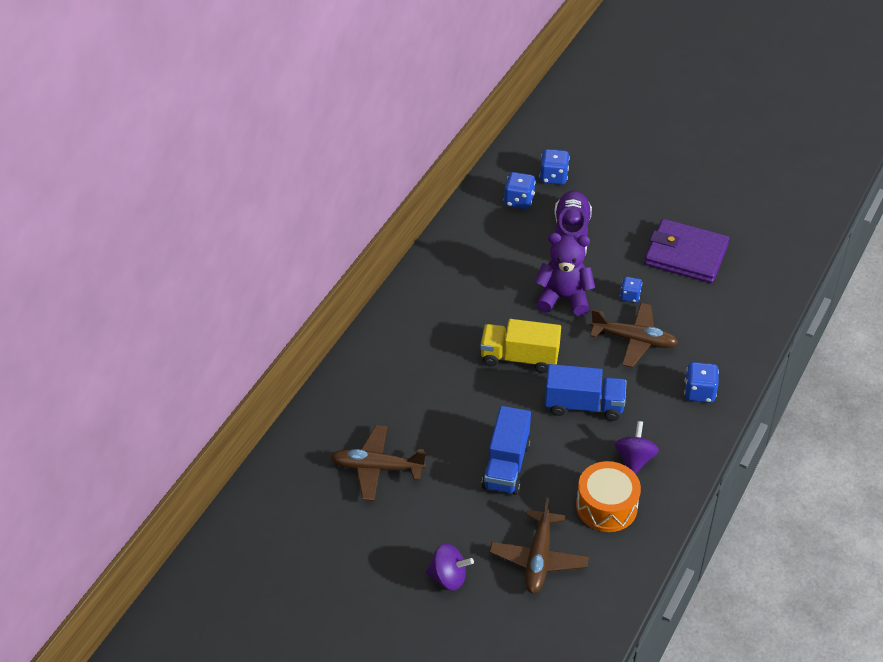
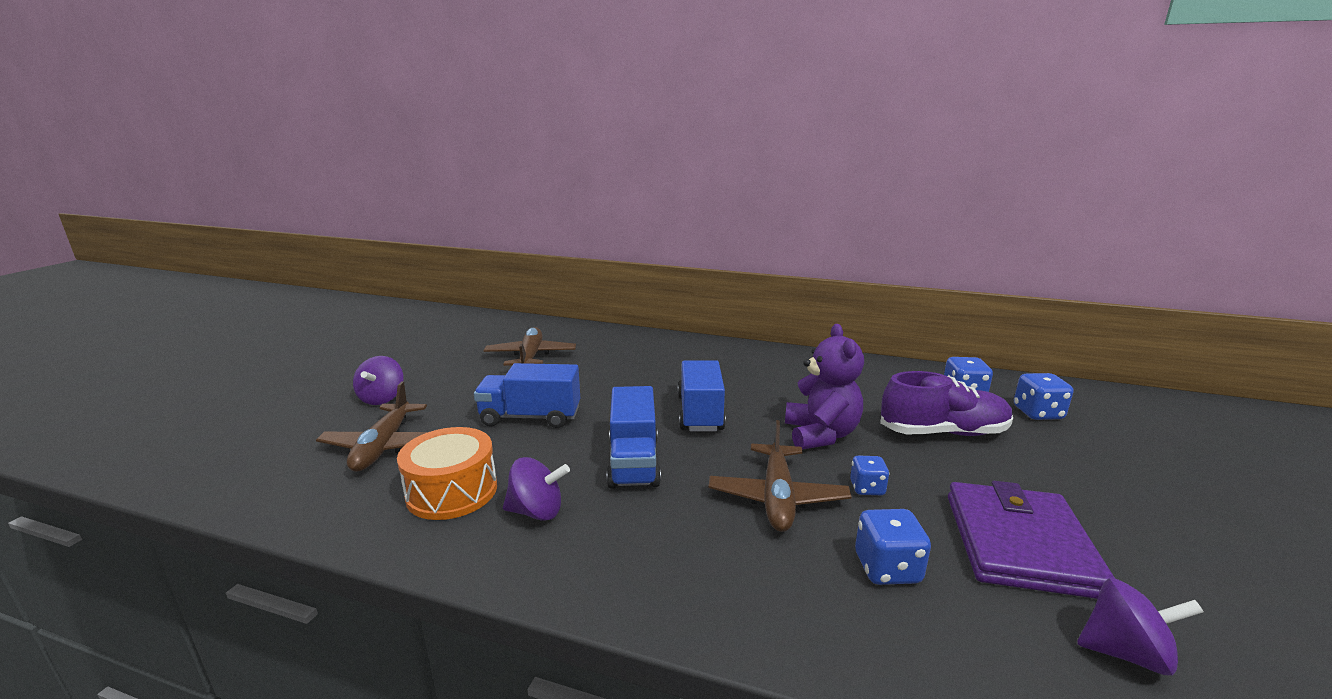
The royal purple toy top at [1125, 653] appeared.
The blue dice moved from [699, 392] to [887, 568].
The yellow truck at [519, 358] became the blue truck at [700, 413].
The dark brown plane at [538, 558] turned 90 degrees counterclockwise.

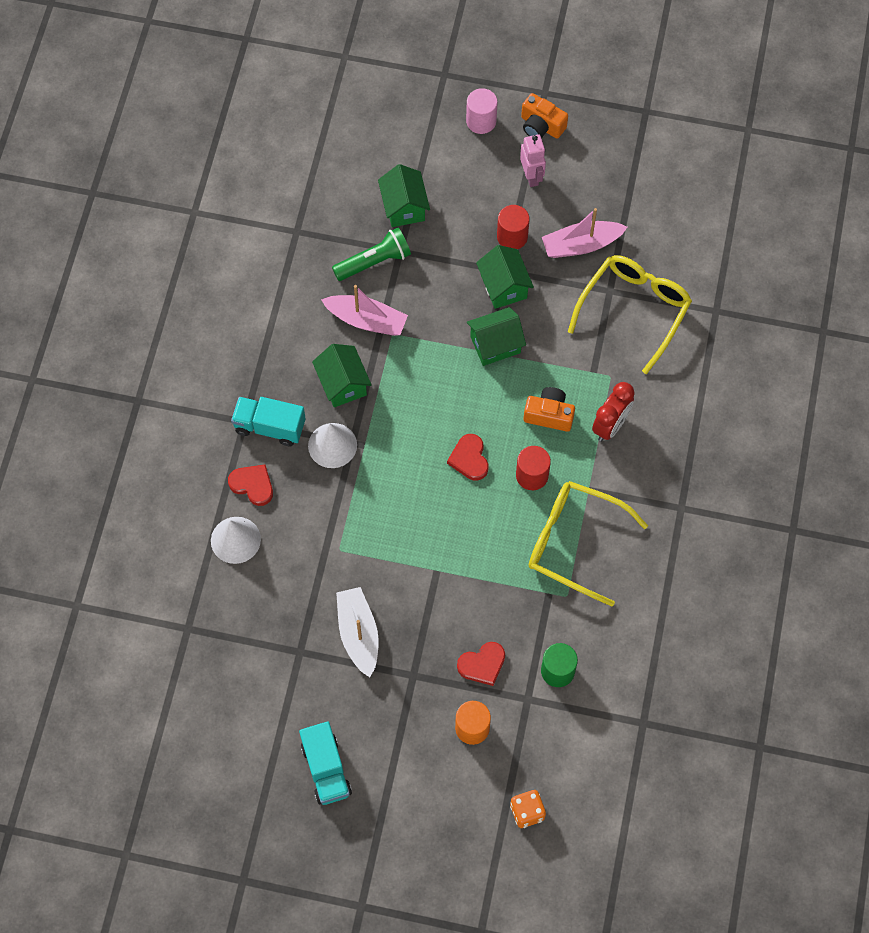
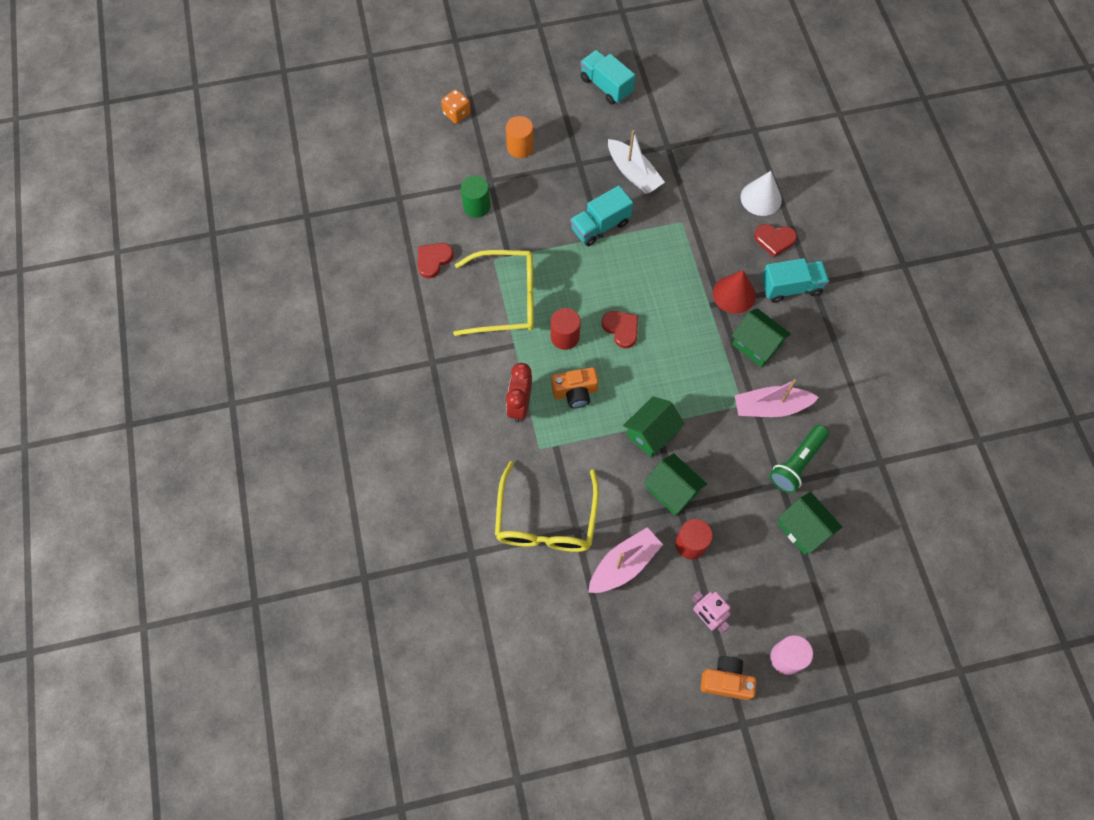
The teal truck at [600, 226] appeared.
The scarlet love heart moved from [482, 664] to [433, 260].
The snow-white solid cone at [332, 445] became the scarlet solid cone at [734, 294].

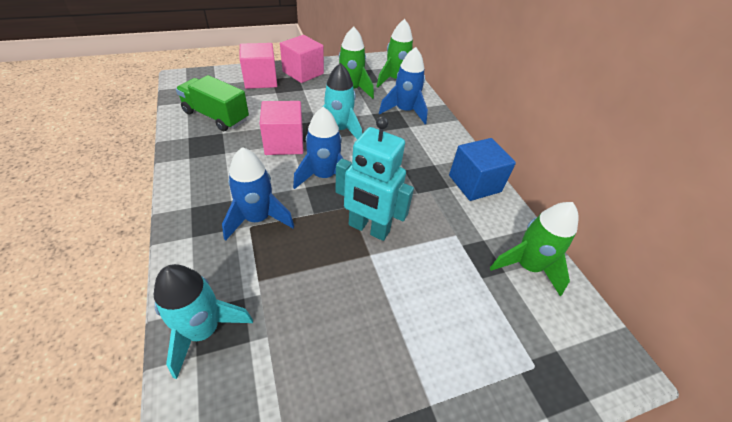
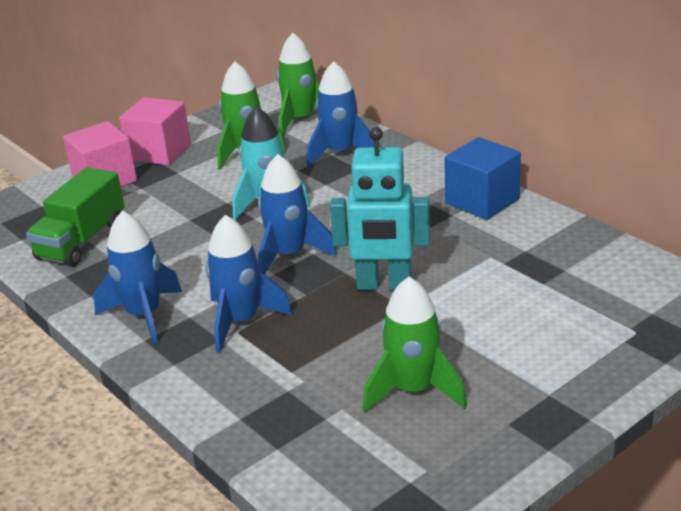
The teal spaceship at [203, 330] disappeared.
The rose-pink solid cube at [284, 143] disappeared.
The blue spaceship at [144, 315] appeared.
The leaf-green spaceship moved from [527, 266] to [413, 390].
The leaf-green truck at [216, 116] turned 75 degrees counterclockwise.

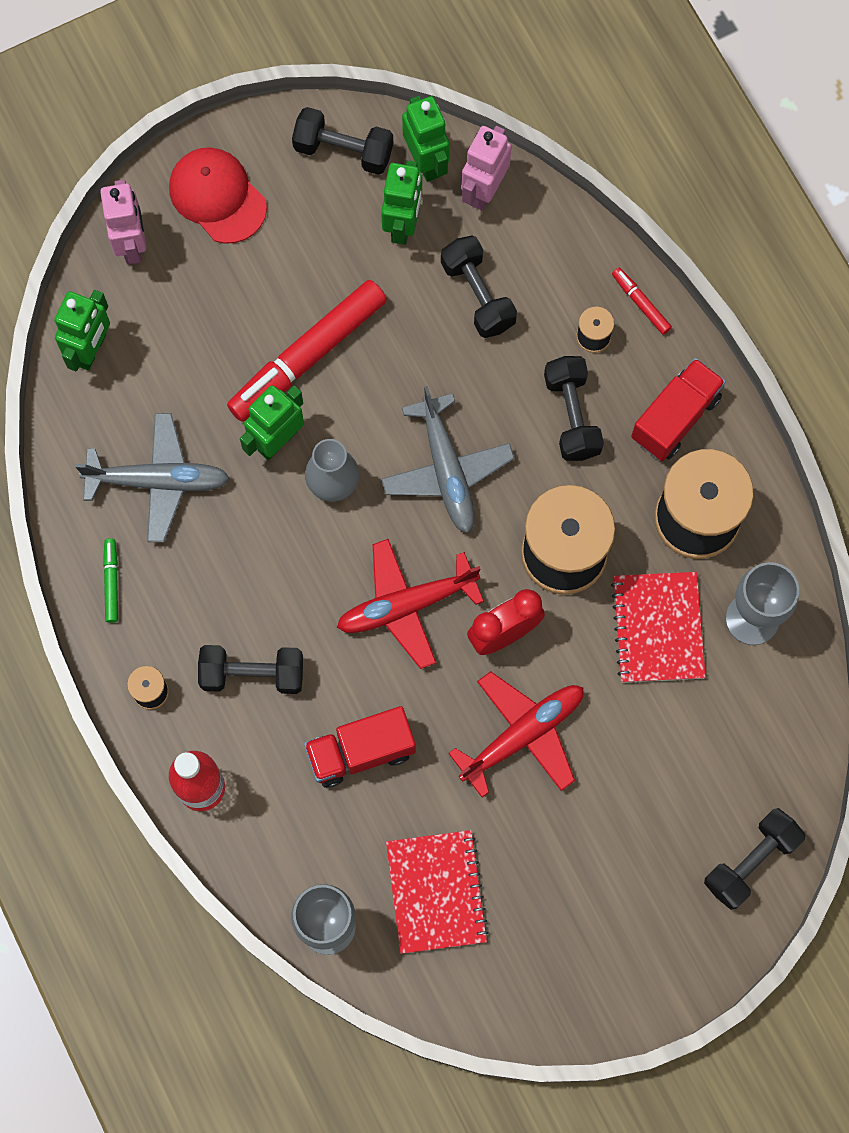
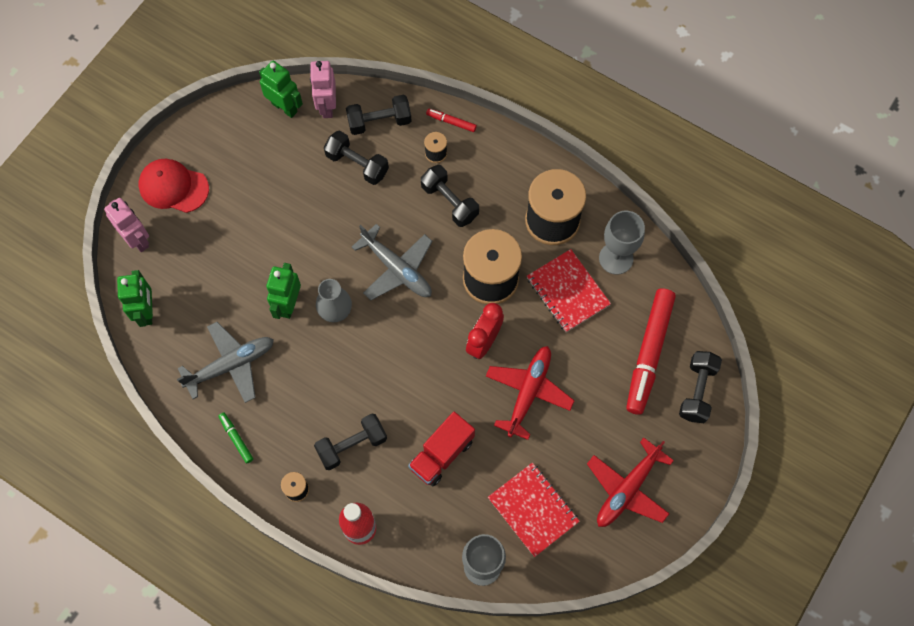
The leaf-green robot at [403, 225] disappeared.
The scarlet truck at [675, 418] disappeared.
The scarlet felt pen moved from [309, 355] to [649, 353].
The jet-black free weight moved from [343, 150] to [379, 122].
The scarlet plane moved from [407, 605] to [627, 488].

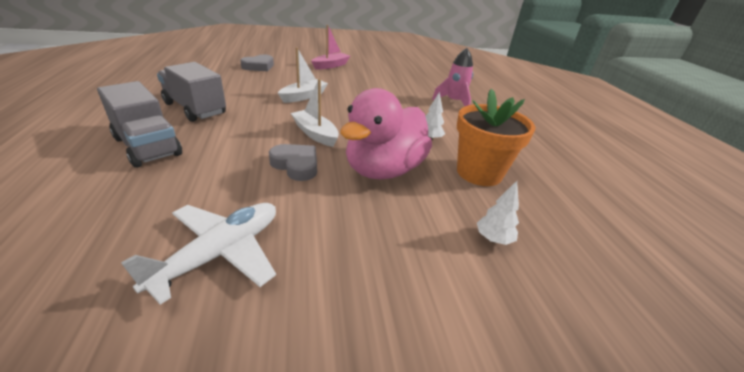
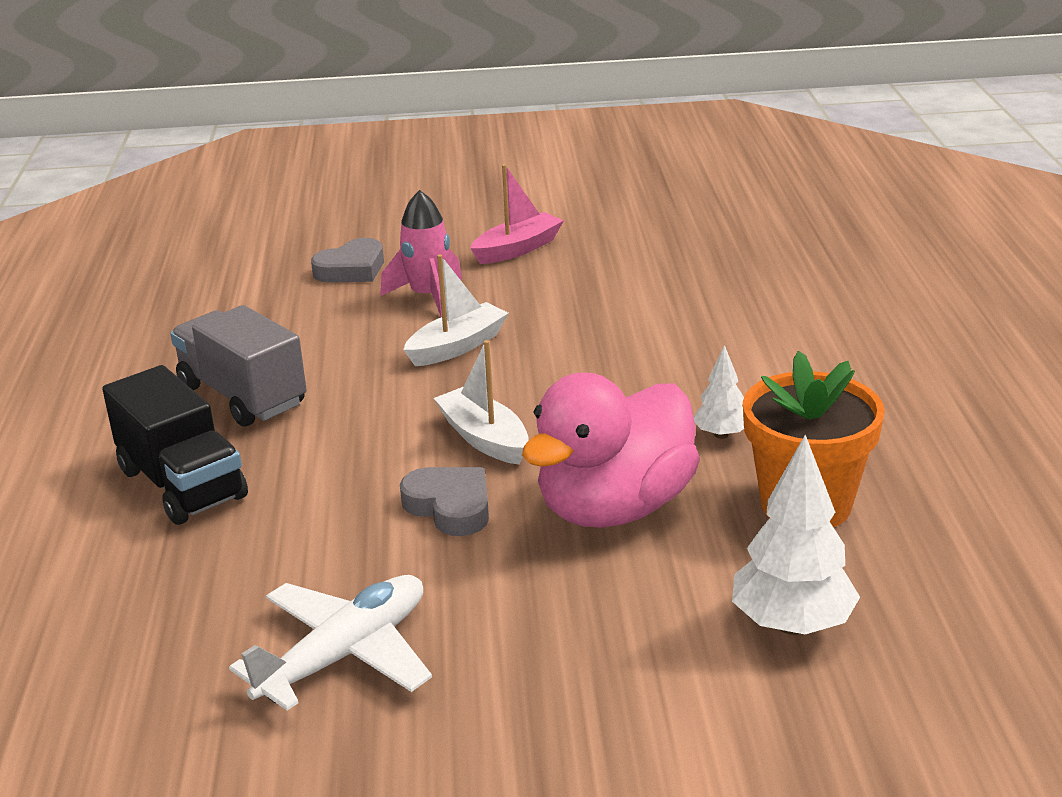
The rose-pink spaceship moved from [454, 102] to [428, 296].
The grey truck at [148, 146] became the jet-black truck at [182, 484].
The snow-white toy tree at [493, 239] changed to 1.81 times the size.

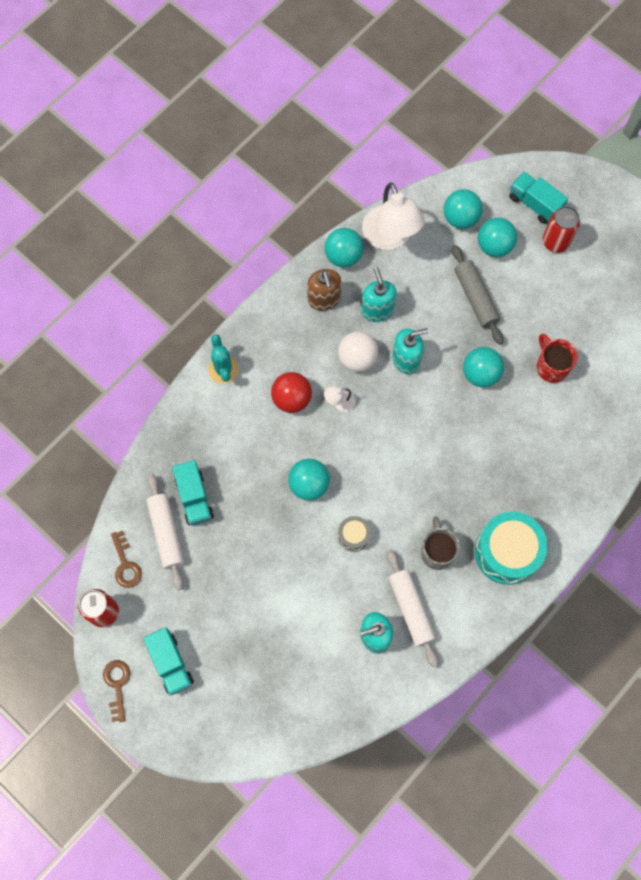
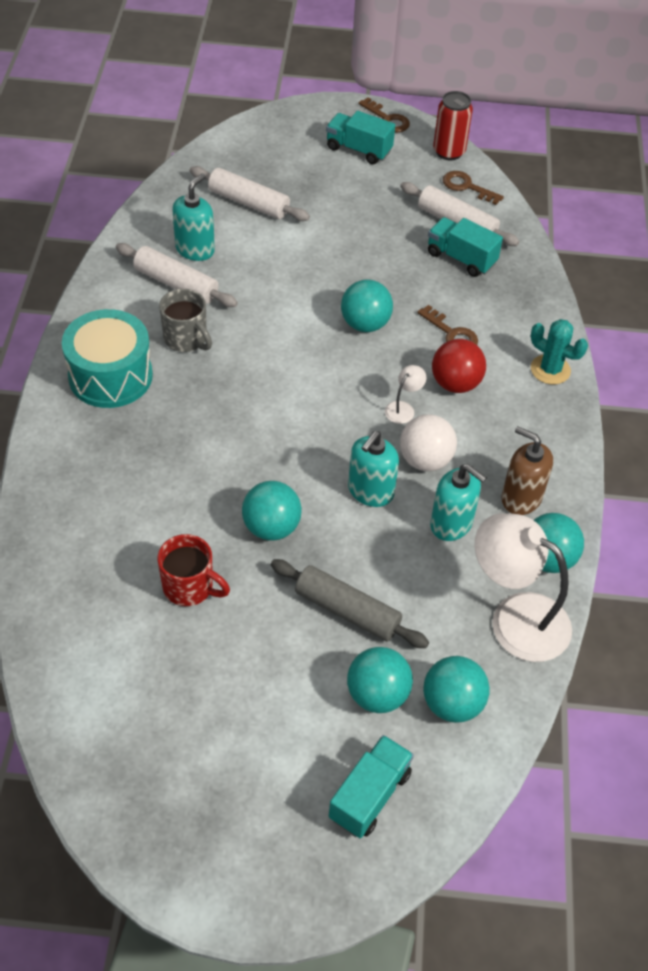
The grey snare drum at [353, 536] disappeared.
The scarlet tin at [555, 242] disappeared.
The snow-white pastry roller at [248, 202] appeared.
The dark brown door key at [451, 333] appeared.
The teal truck at [534, 204] turned 60 degrees counterclockwise.

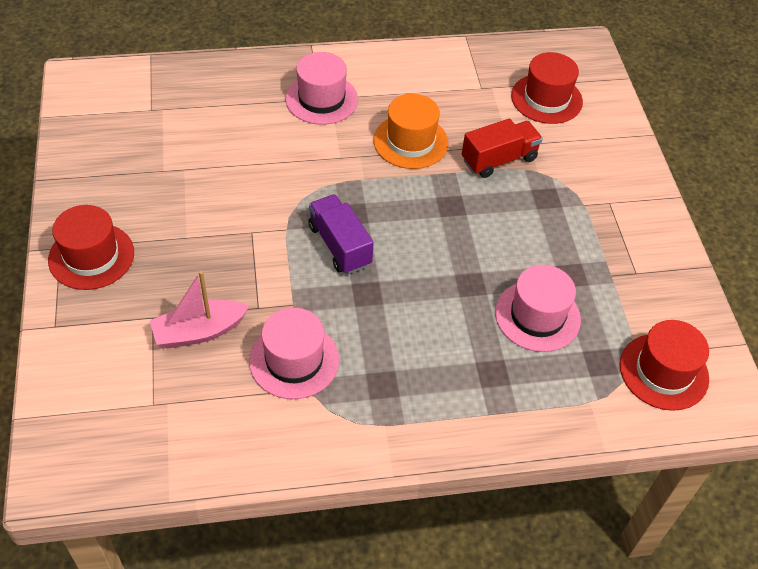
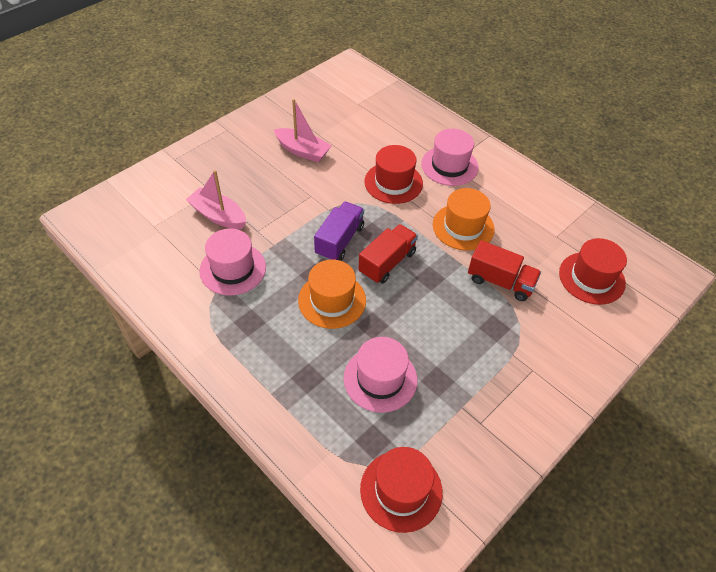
The rose-pink boat at [302, 151] appeared.
The orange-coloured hat at [332, 300] appeared.
The scarlet truck at [387, 263] appeared.
The scarlet hat moved from [91, 256] to [393, 182].

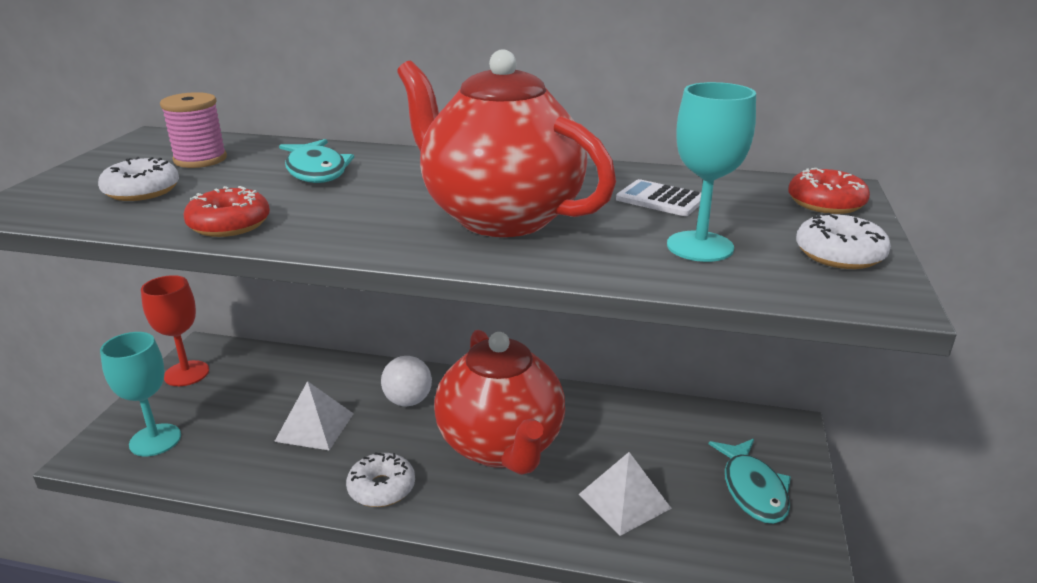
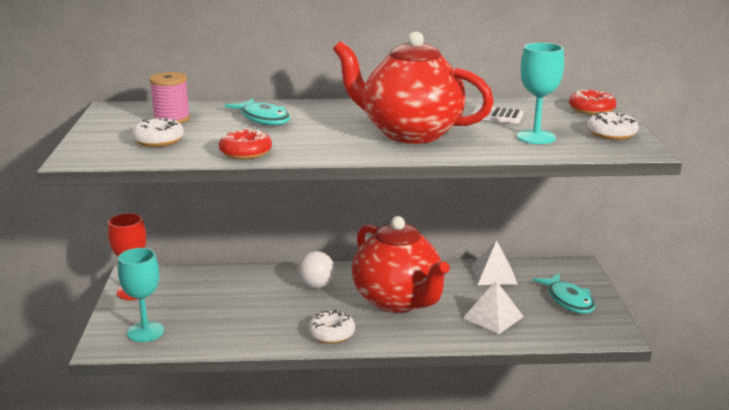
The snow-white pyramid shape moved from [315, 427] to [494, 275].

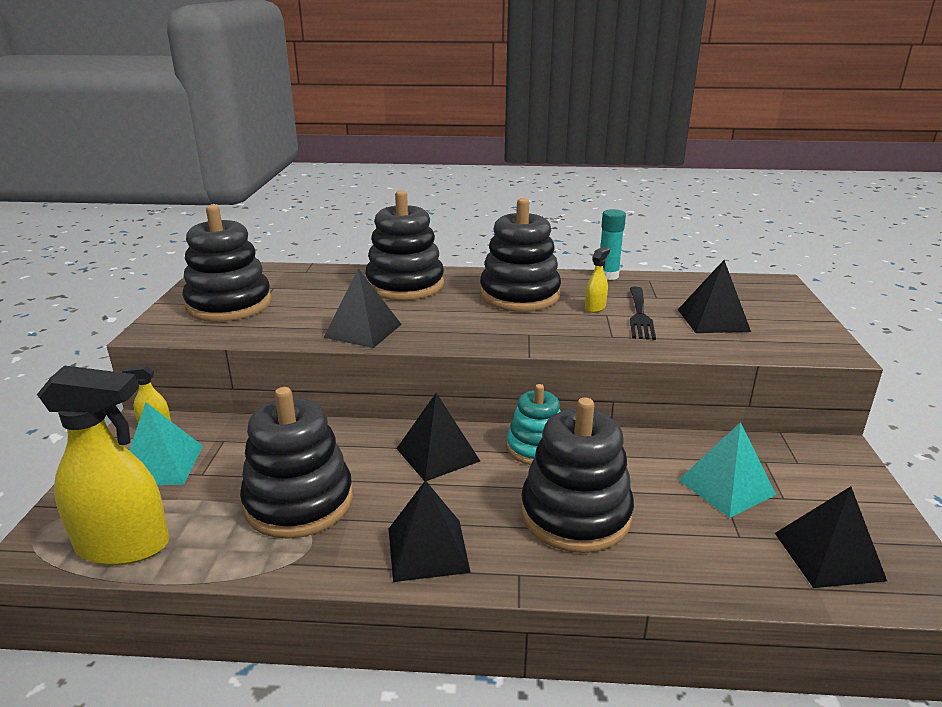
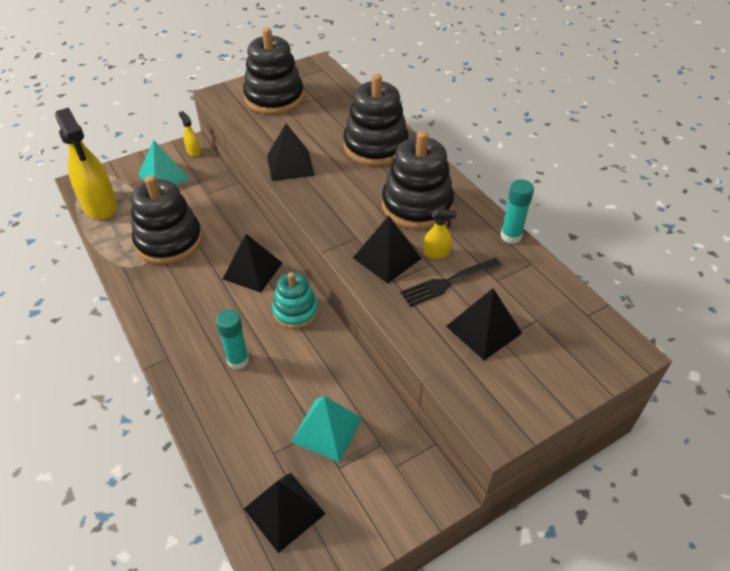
The jet-black pyramid shape moved from [428, 549] to [387, 258].
The jet-black stacking rings at [575, 514] was replaced by the teal stick of glue at [238, 360].

